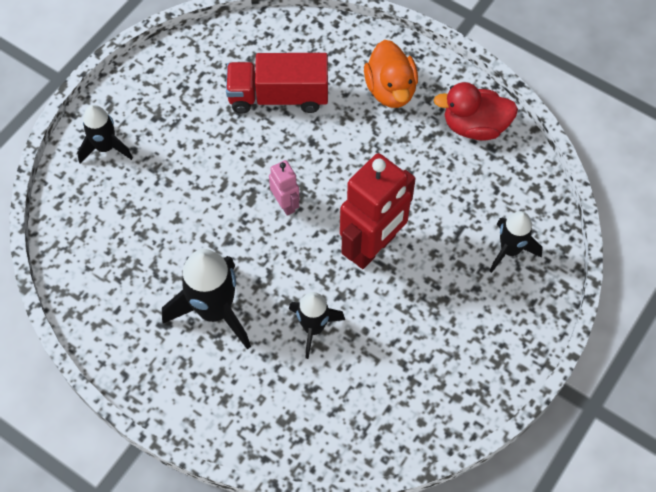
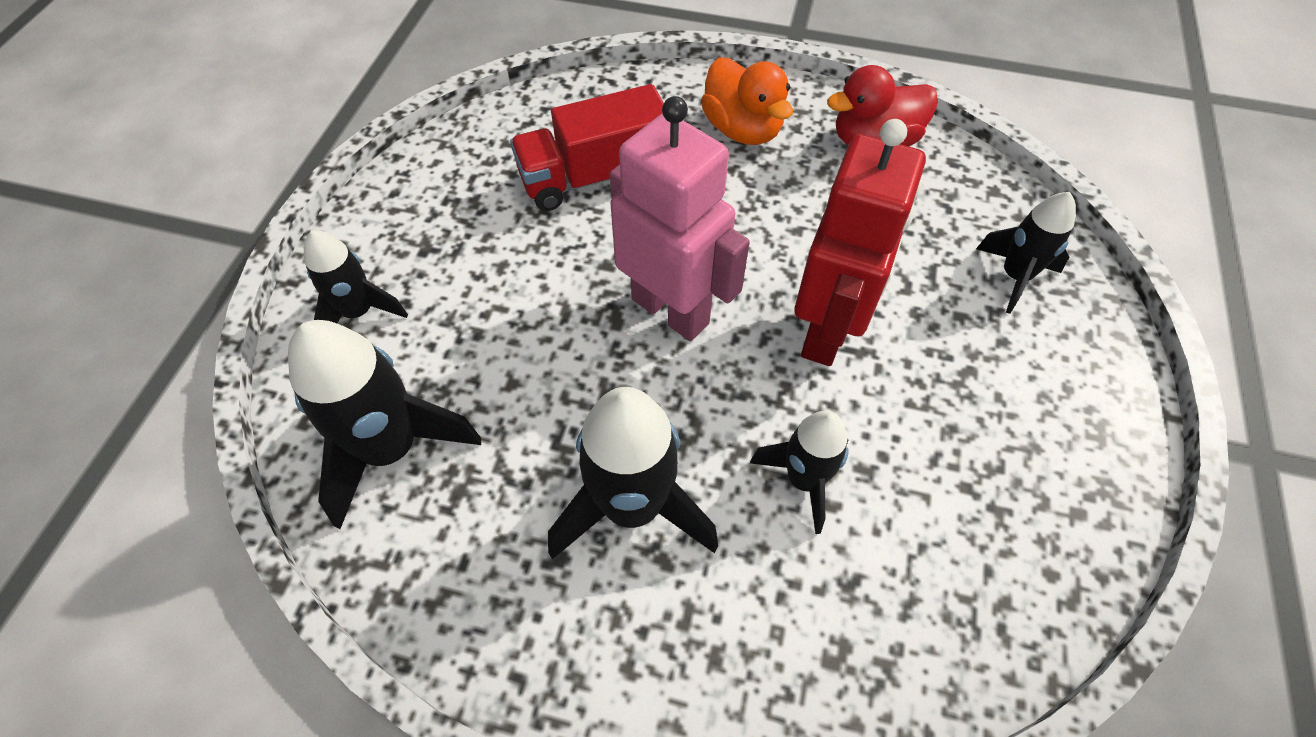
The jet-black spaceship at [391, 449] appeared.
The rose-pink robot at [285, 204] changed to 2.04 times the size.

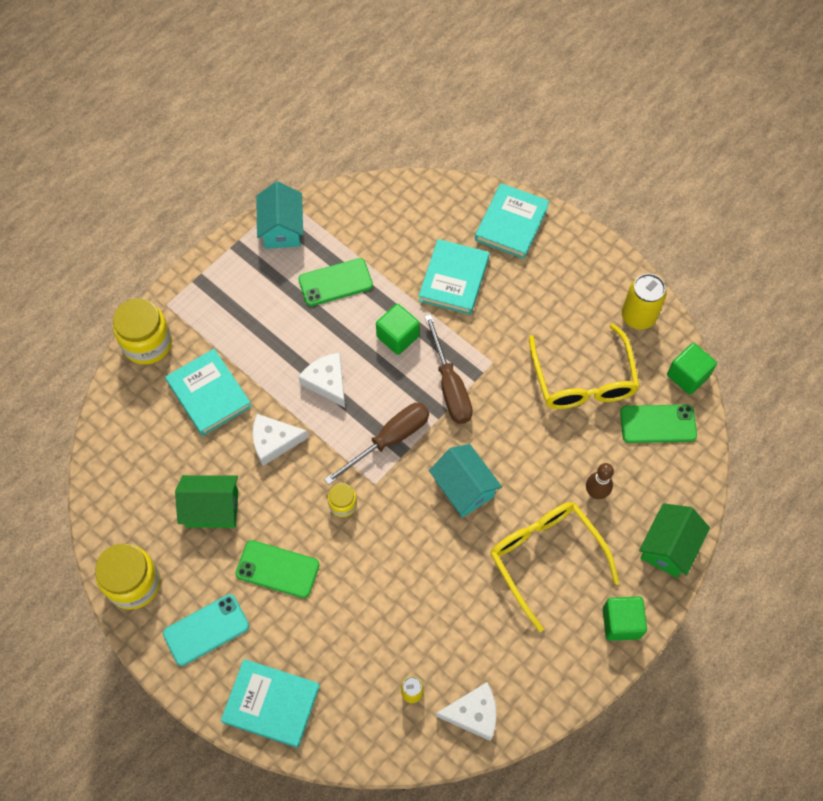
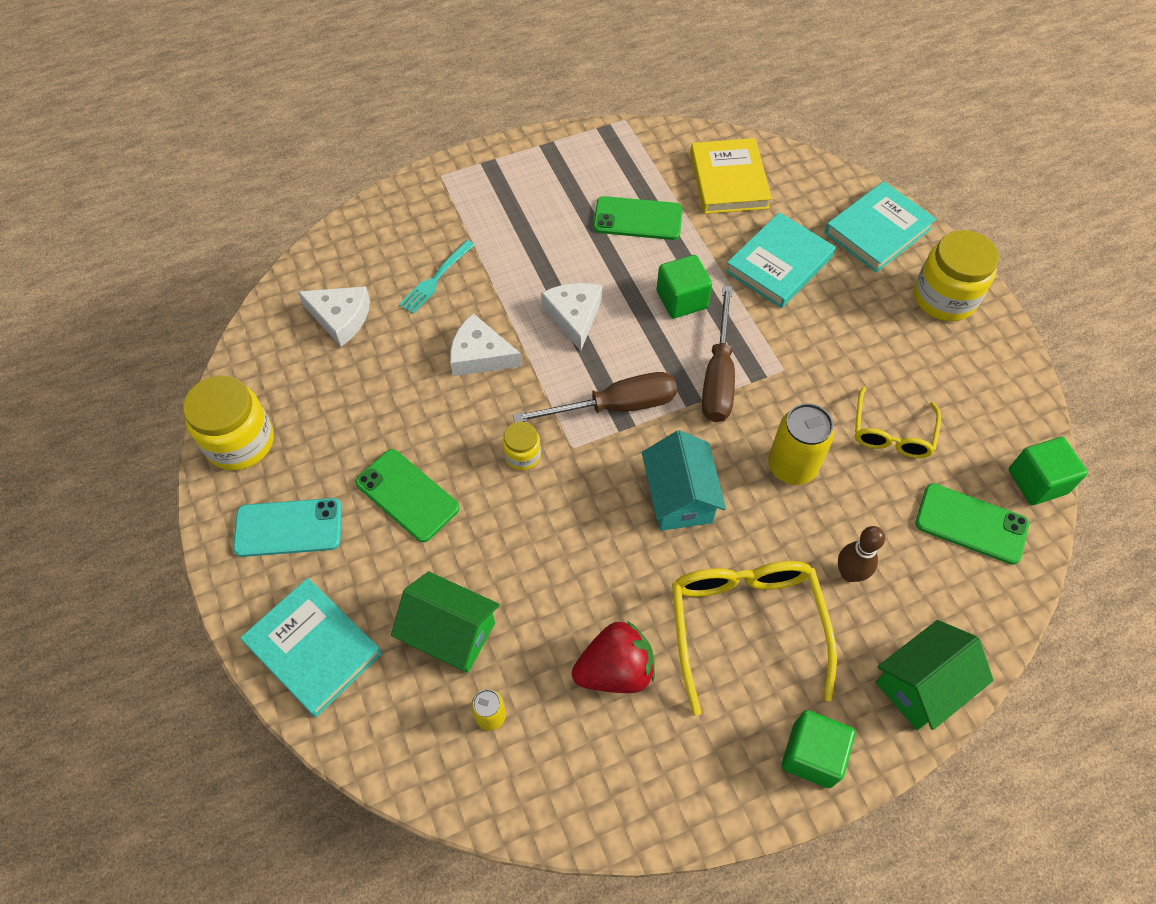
The teal toy house at [282, 228] disappeared.
The scarlet toy strawberry at [615, 670] appeared.
The yellow hardback at [729, 180] appeared.
The yellow jar moved from [147, 343] to [944, 298].
The leaf-green toy house moved from [212, 508] to [450, 633].
The snow-white piece of cheese moved from [473, 713] to [341, 318].
The yellow tin moved from [638, 317] to [792, 466].
The teal hardback at [209, 394] was replaced by the teal fork at [436, 279].
The yellow glasses at [583, 380] changed to 0.60 times the size.

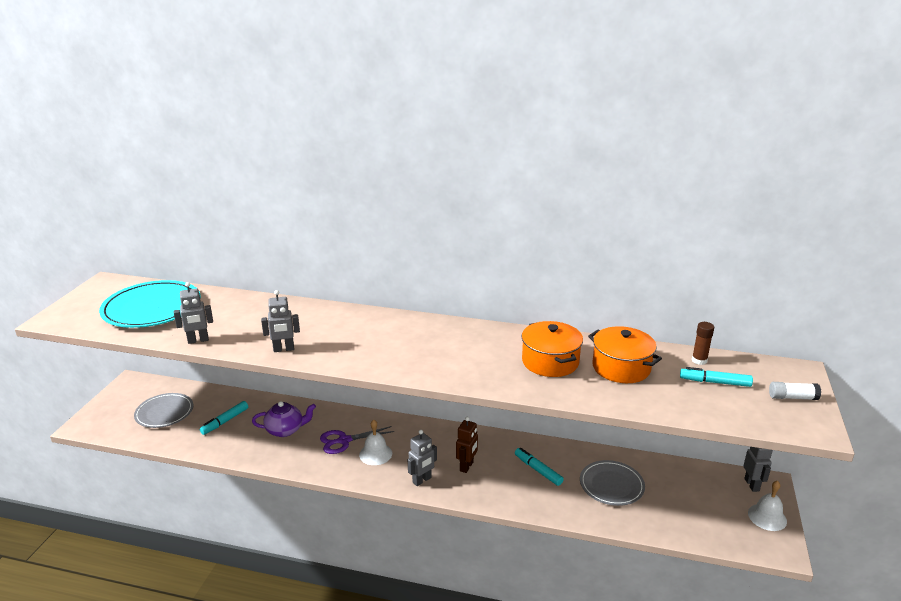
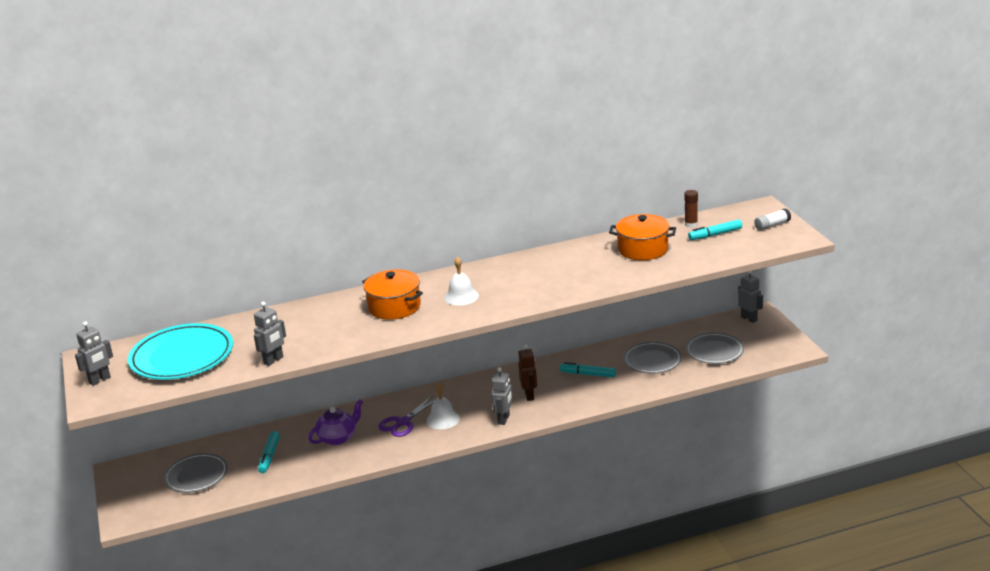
The grey plate at [714, 351] appeared.
The grey robot moved from [283, 349] to [100, 380].
The orange-coloured cooking pot moved from [550, 362] to [394, 307].
The snow-white hand bell moved from [767, 517] to [461, 296].

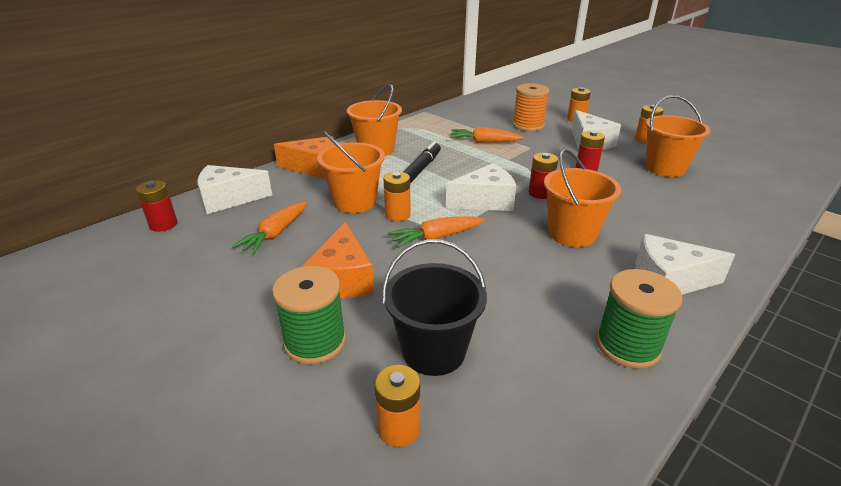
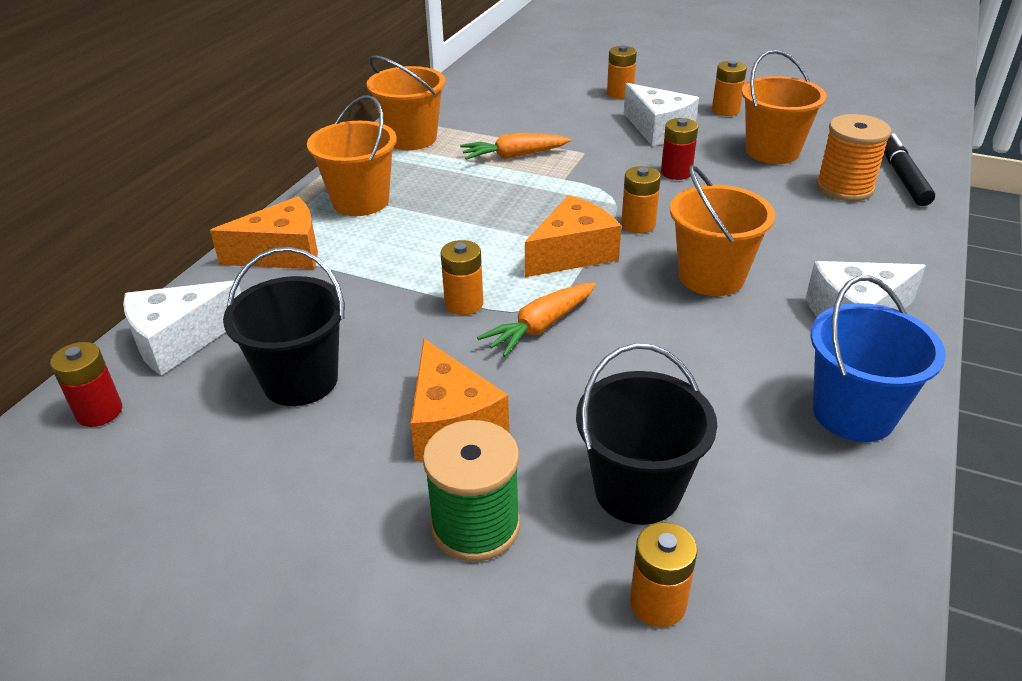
The orange-coloured pail moved from [354, 202] to [411, 138].
The jet-black felt pen moved from [420, 169] to [903, 178].
The orange-coloured bobbin moved from [528, 125] to [844, 187].
The orange-coloured toy carrot at [275, 234] was replaced by the jet-black pail at [300, 380].
The leaf-green bobbin at [627, 345] was replaced by the blue pail at [853, 413].
The snow-white piece of cheese at [485, 201] became the orange-coloured piece of cheese at [572, 253].
The scarlet battery at [540, 193] became the orange-coloured battery at [638, 224].

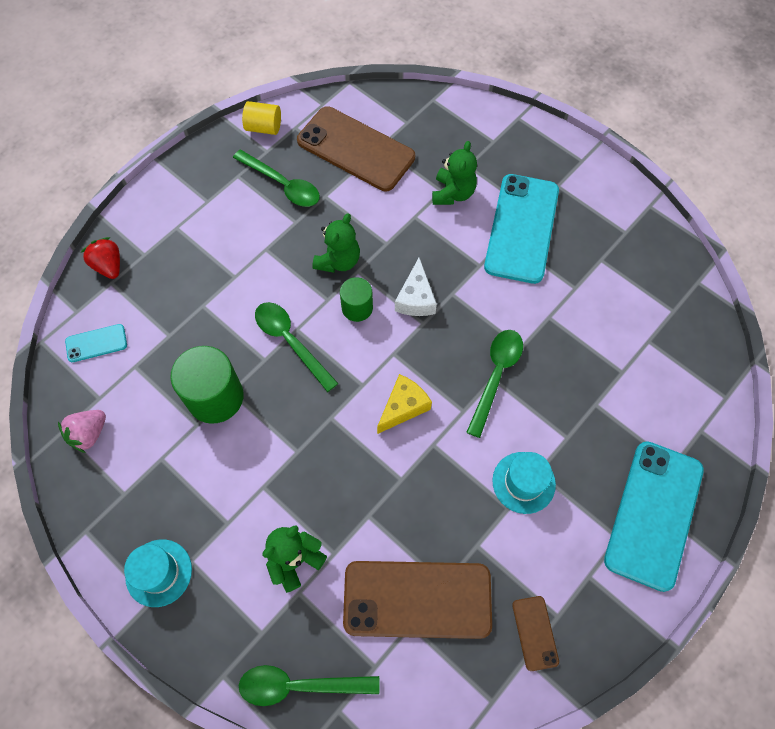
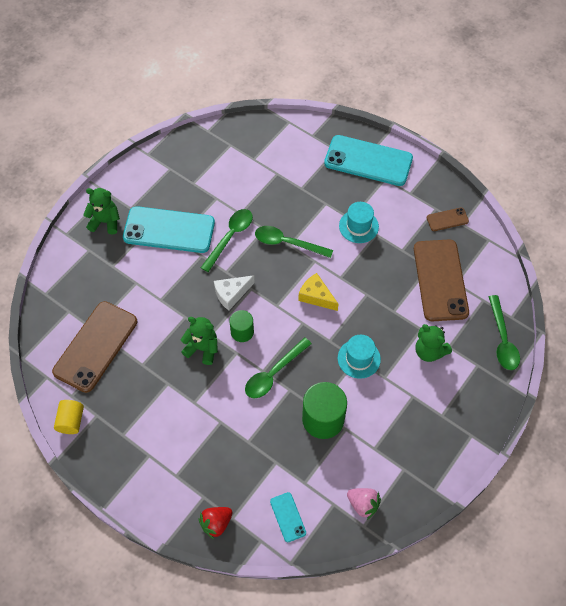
The teal hat moved from [159, 572] to [359, 358].
The leaf-green teaspoon moved from [282, 185] to [230, 237].
The leaf-green stuffed bear moved from [453, 193] to [105, 222].
The snow-white piece of cheese at [416, 298] turned 150 degrees clockwise.

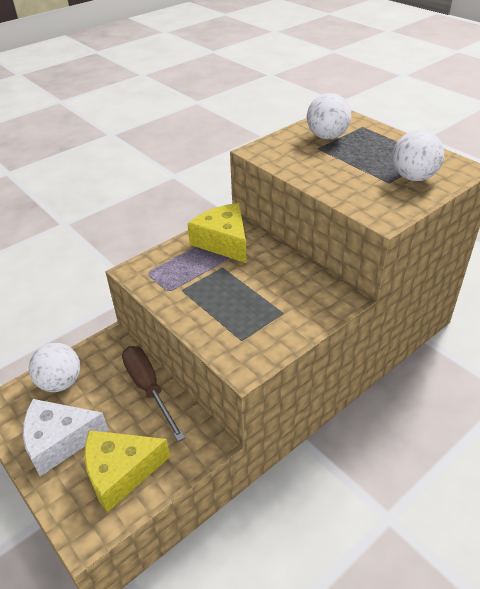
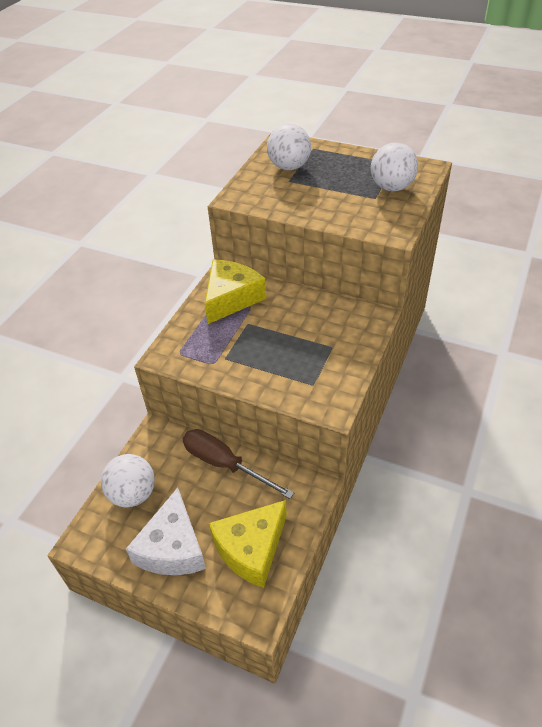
The snow-white piece of cheese at [59, 441] turned 45 degrees counterclockwise.
The yellow piece of cheese at [223, 242] turned 90 degrees clockwise.

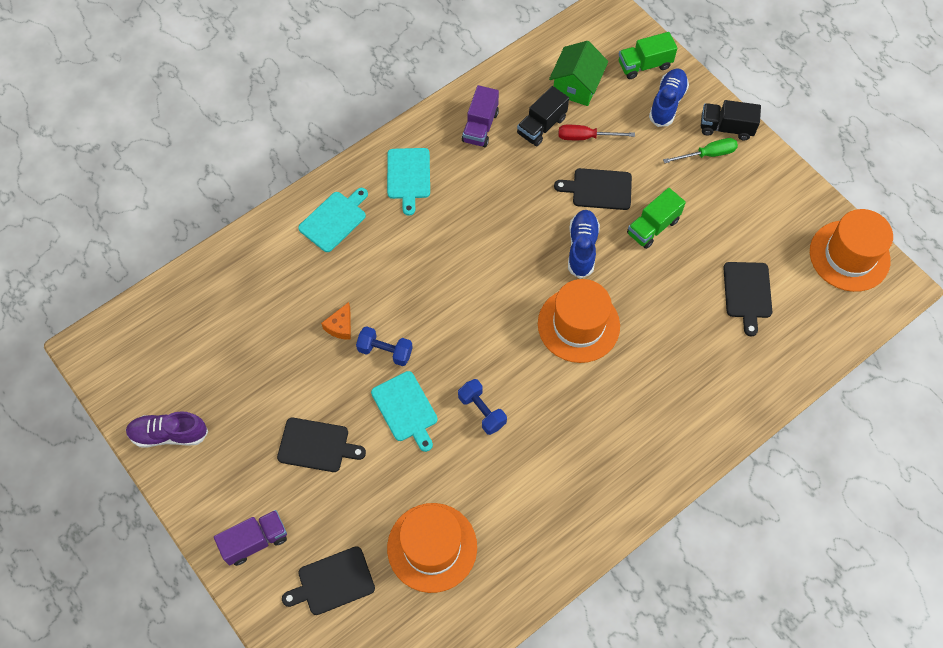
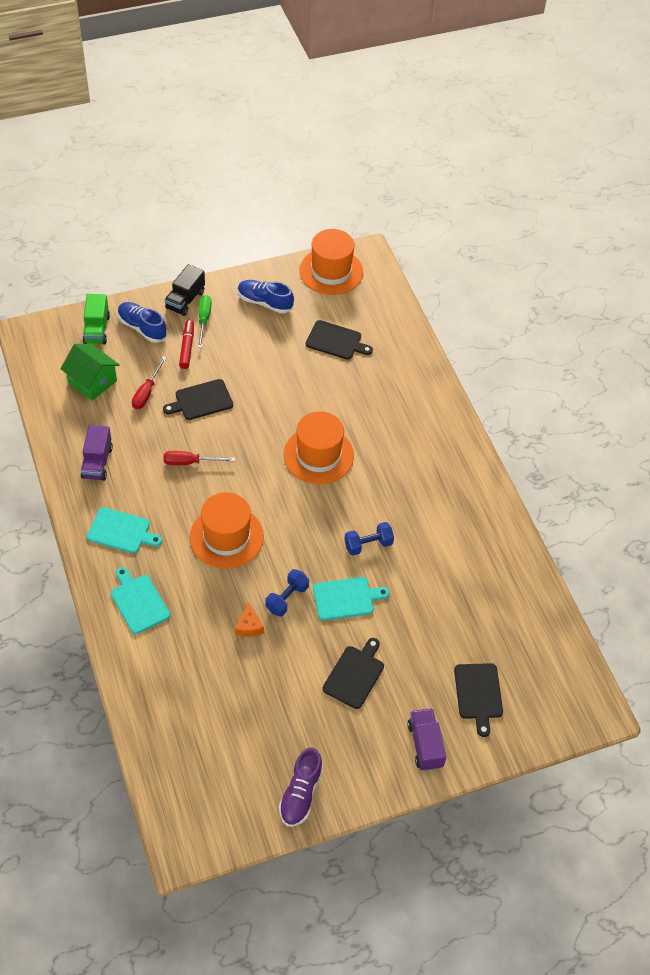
The jet-black truck at [541, 126] disappeared.
The leaf-green truck at [653, 227] disappeared.
The scarlet hand screwdriver at [190, 462] appeared.
The scarlet felt pen at [187, 347] appeared.
The orange-coloured hat moved from [432, 547] to [226, 537].
The blue sneaker moved from [582, 248] to [265, 302].
The orange-coloured piece of cheese at [340, 326] turned 45 degrees clockwise.
The royal purple truck at [480, 127] turned 60 degrees clockwise.
The jet-black bread board at [598, 189] turned 45 degrees clockwise.

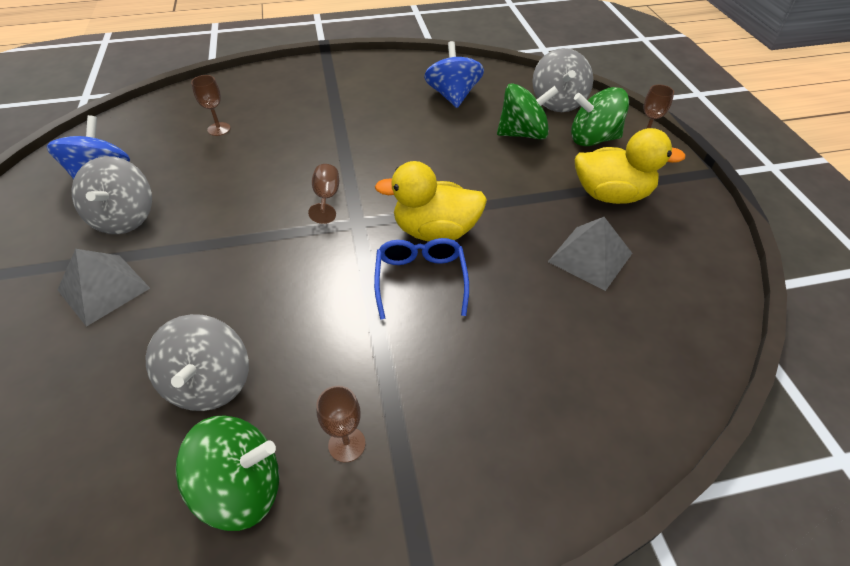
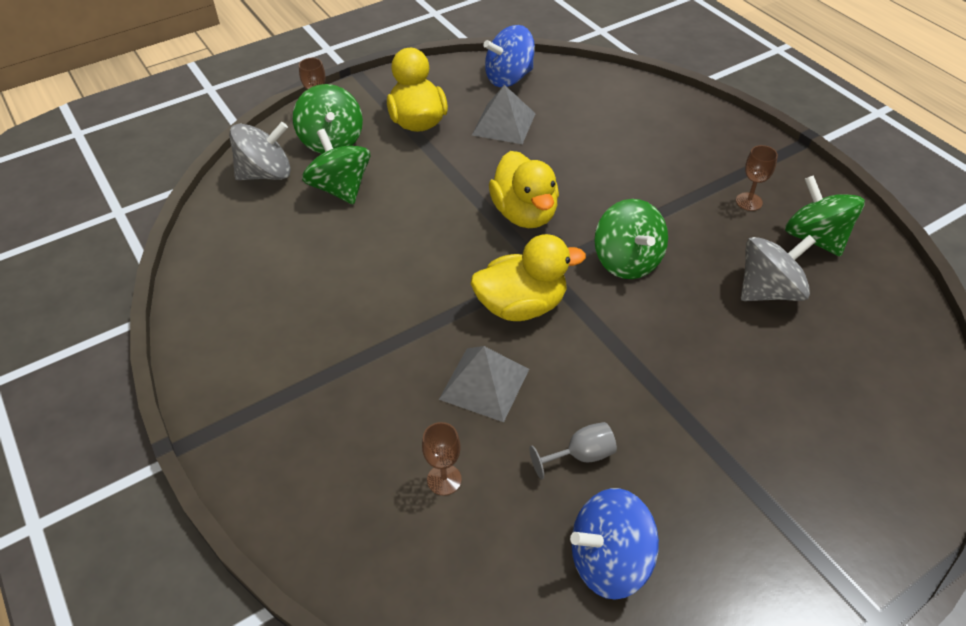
The grey toy top at [125, 218] disappeared.
The blue glasses at [420, 280] disappeared.
The grey wine glass at [581, 455] appeared.
The leaf-green toy top at [627, 261] appeared.
The grey pyramid shape moved from [104, 289] to [484, 383].
The blue toy top moved from [453, 96] to [509, 78].
The dark brown wine glass at [326, 197] was replaced by the yellow toy duck at [521, 306].

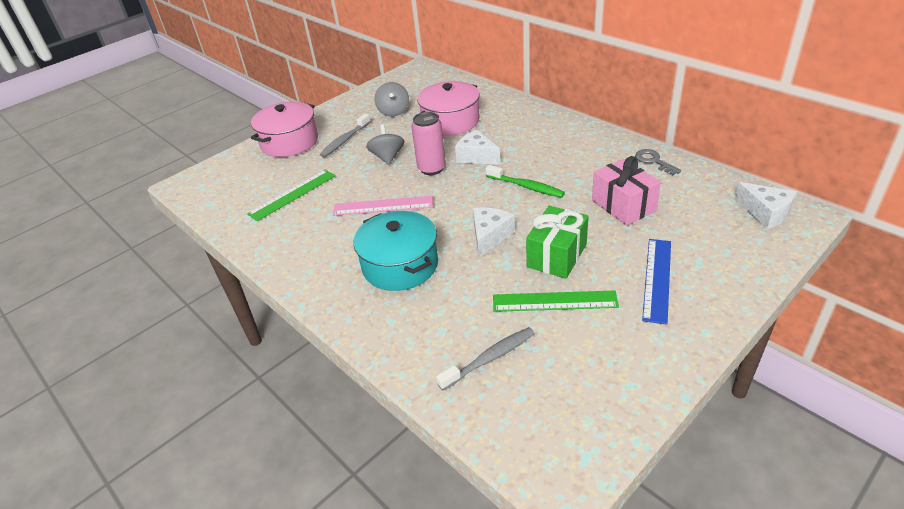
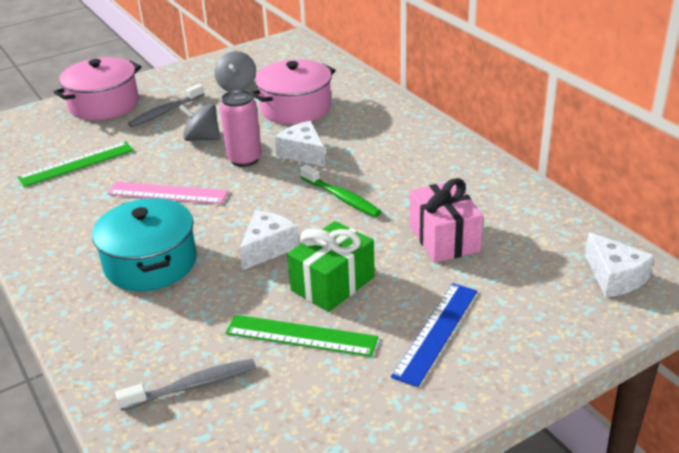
The grey door key at [654, 161] disappeared.
The grey toy top at [387, 157] turned 75 degrees counterclockwise.

